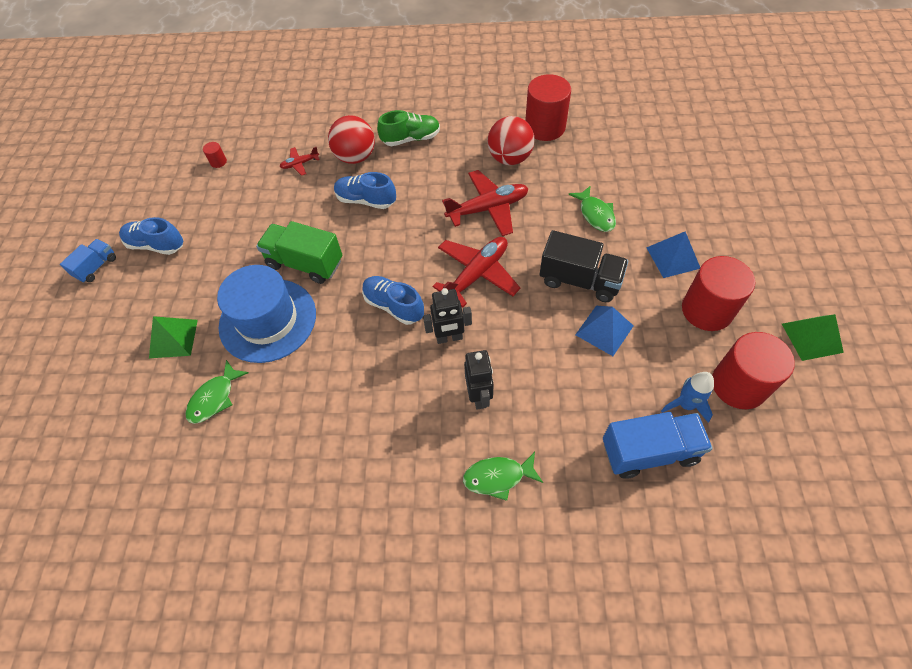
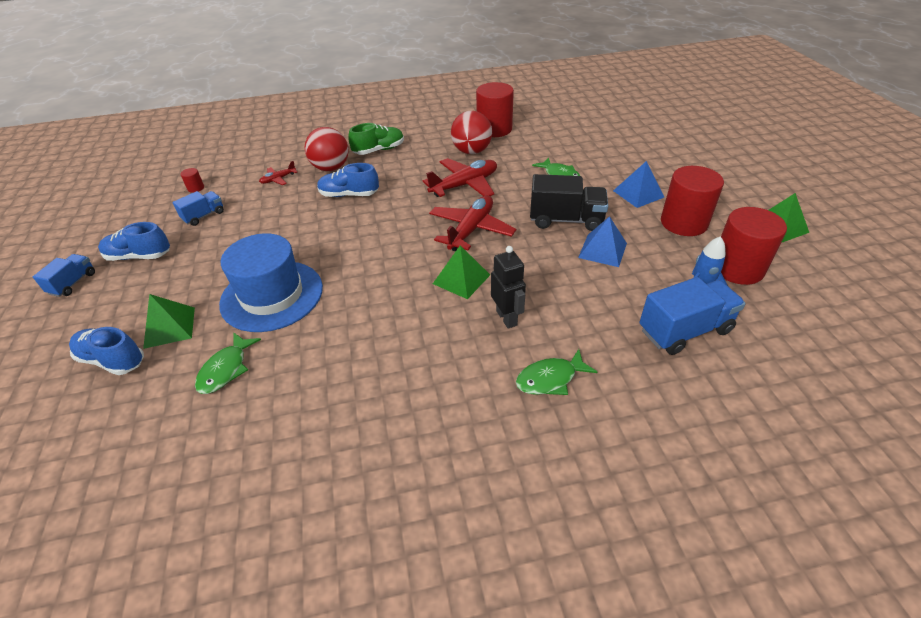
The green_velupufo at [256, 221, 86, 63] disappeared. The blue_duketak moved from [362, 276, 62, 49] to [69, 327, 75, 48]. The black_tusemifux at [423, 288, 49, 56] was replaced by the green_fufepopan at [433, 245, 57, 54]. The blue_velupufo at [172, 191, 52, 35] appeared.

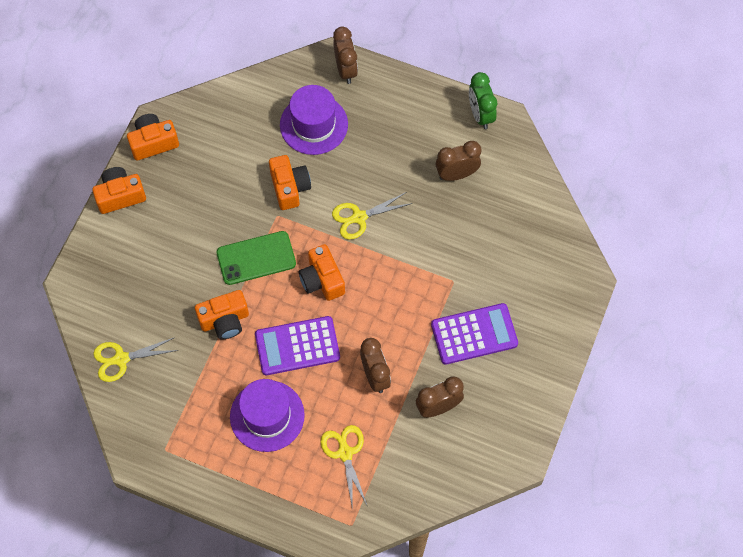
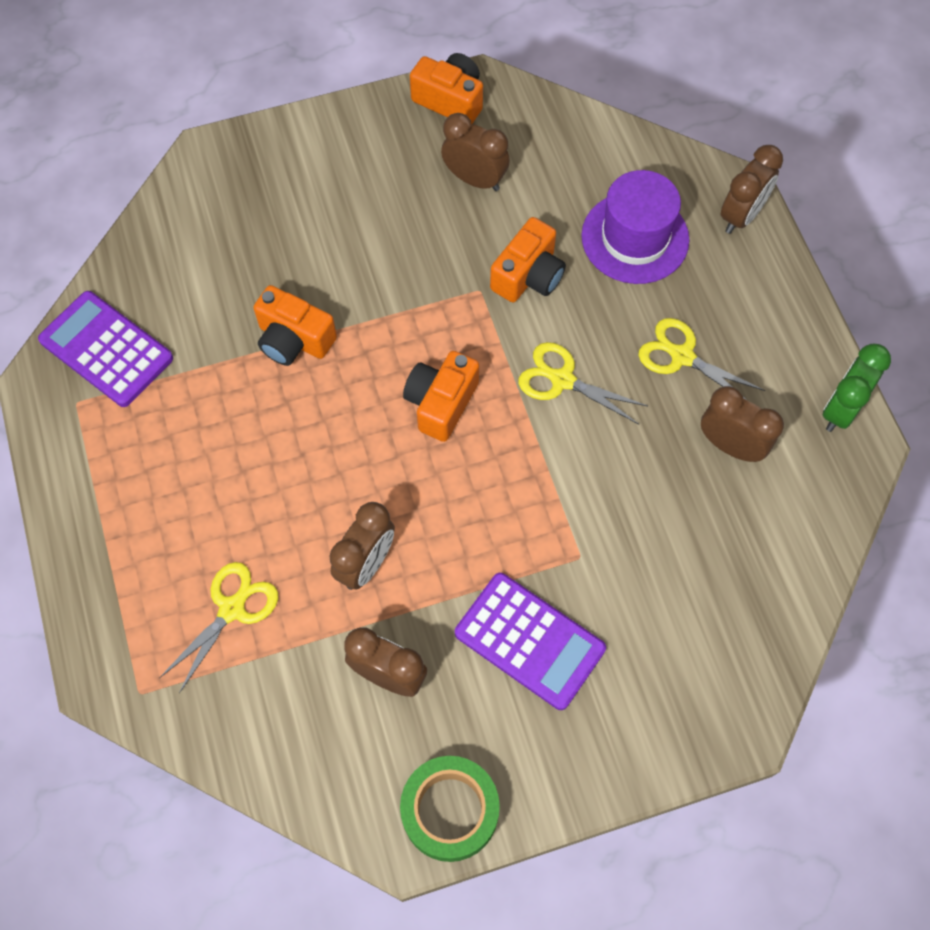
The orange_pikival at [92, 167, 54, 47] disappeared. The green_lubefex at [216, 231, 80, 54] disappeared. The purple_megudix moved from [255, 316, 85, 59] to [38, 291, 135, 116]. The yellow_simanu moved from [93, 337, 85, 45] to [638, 318, 127, 82]. The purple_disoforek at [230, 379, 75, 73] disappeared. The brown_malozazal at [441, 113, 69, 78] appeared. The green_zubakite at [400, 756, 100, 106] appeared.

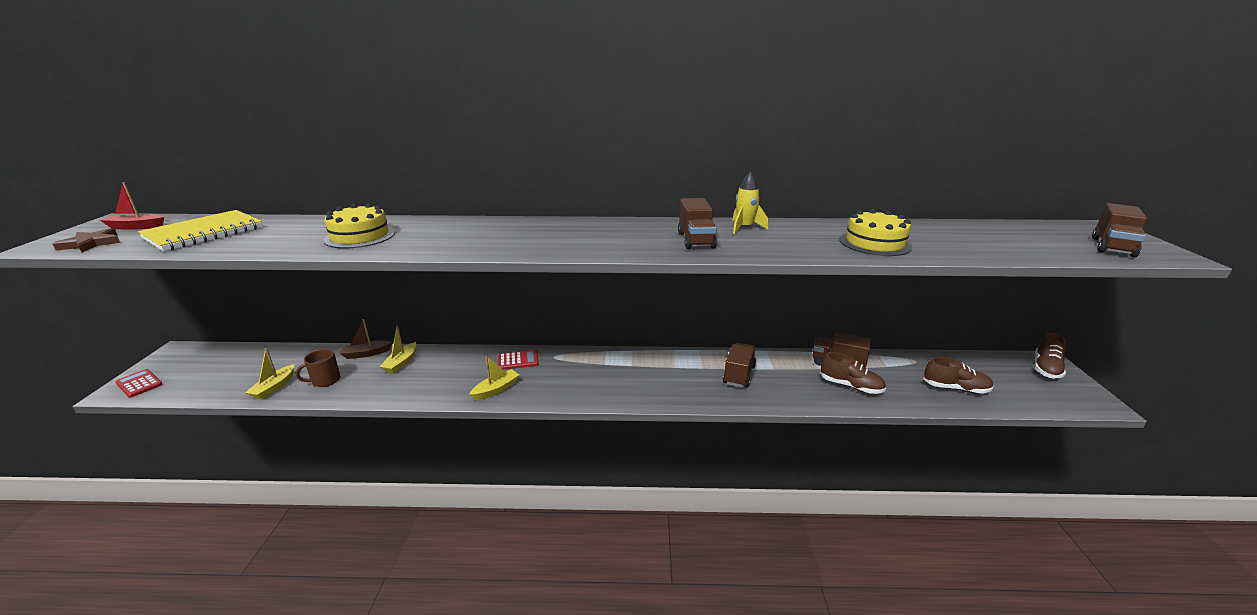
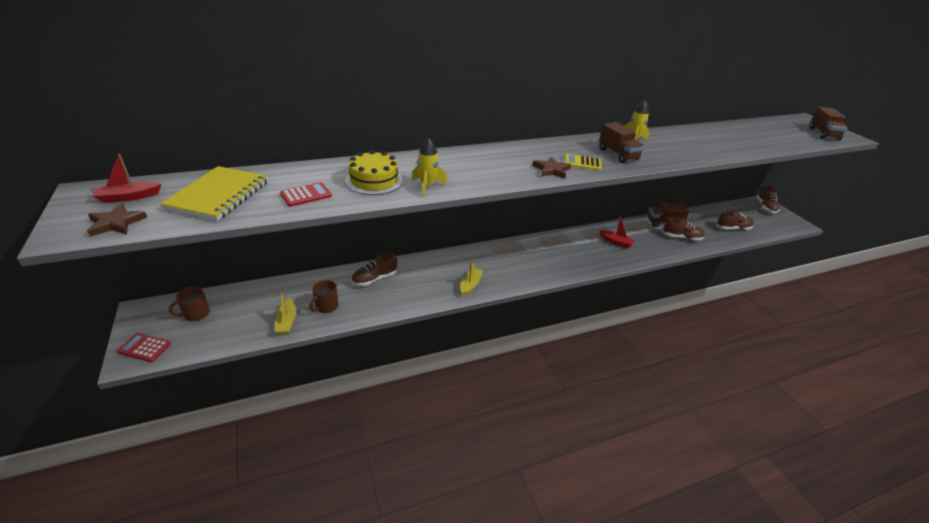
The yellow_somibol at [839, 209, 73, 47] disappeared. The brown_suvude at [340, 319, 53, 40] disappeared. The yellow_suvude at [380, 326, 37, 47] was replaced by the brown_duketak at [352, 252, 45, 34]. The brown_velupufo at [723, 343, 33, 45] was replaced by the red_suvude at [599, 217, 36, 31]. The red_megudix moved from [498, 350, 40, 20] to [280, 182, 52, 25]. The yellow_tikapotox at [412, 138, 35, 59] appeared. The yellow_megudix at [565, 154, 37, 17] appeared. The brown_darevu at [532, 157, 39, 22] appeared. The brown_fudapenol at [169, 287, 41, 34] appeared.

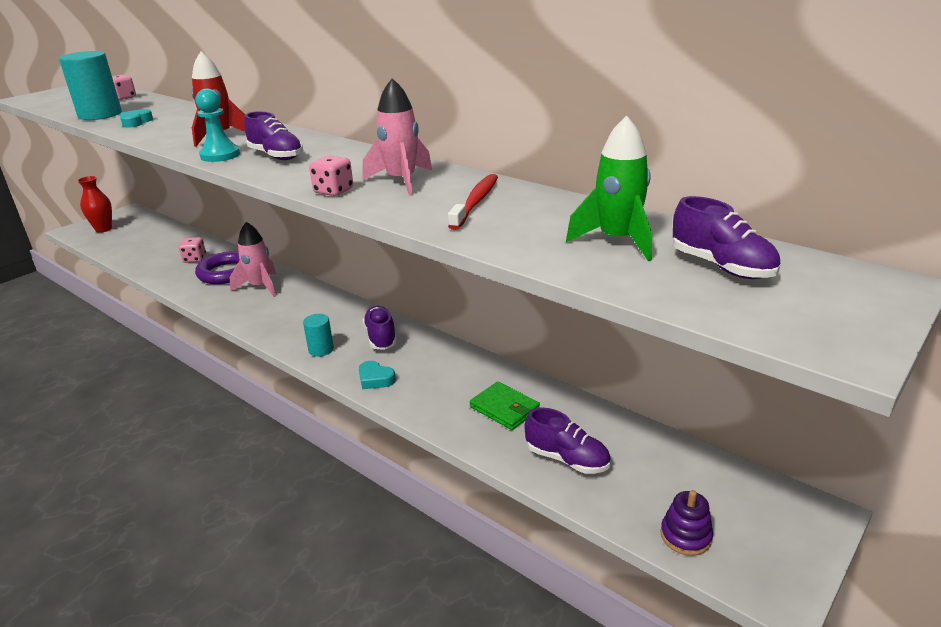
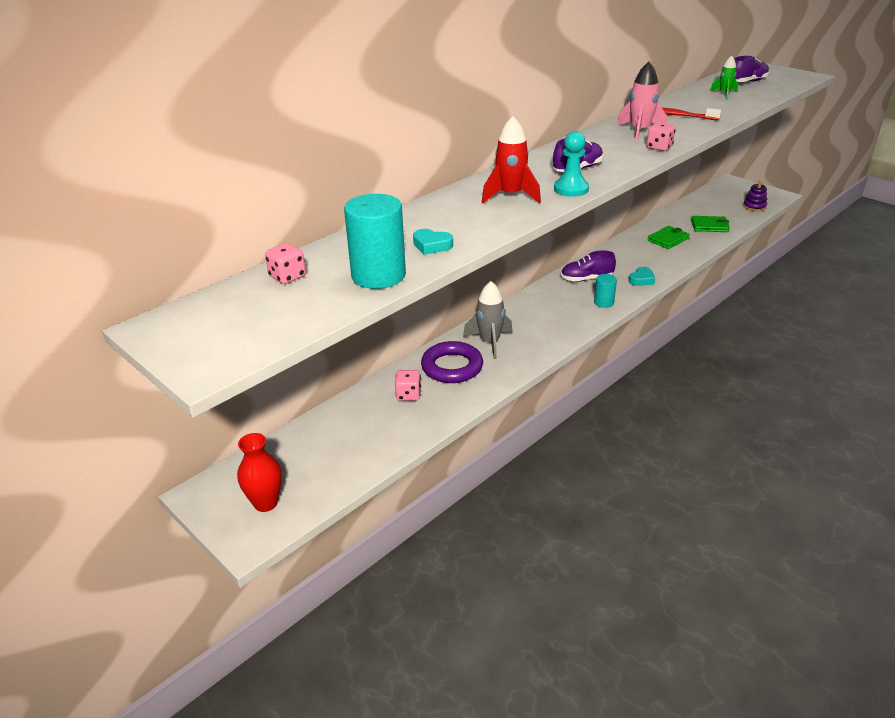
The green_tikapotox at [566, 116, 86, 145] changed to 0.61 times the size. The pink_tikapotox at [230, 222, 46, 75] became the grey_tikapotox at [463, 281, 50, 78]. The purple_duketak at [525, 407, 86, 67] was replaced by the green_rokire at [691, 216, 39, 16].

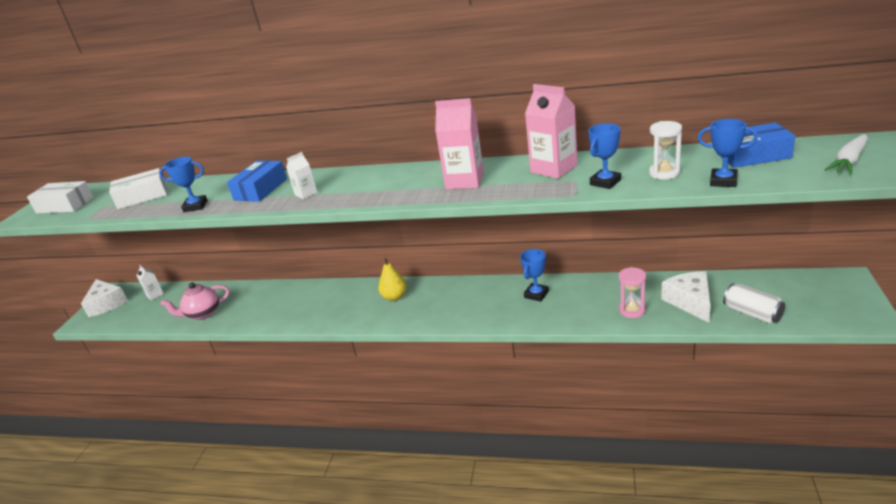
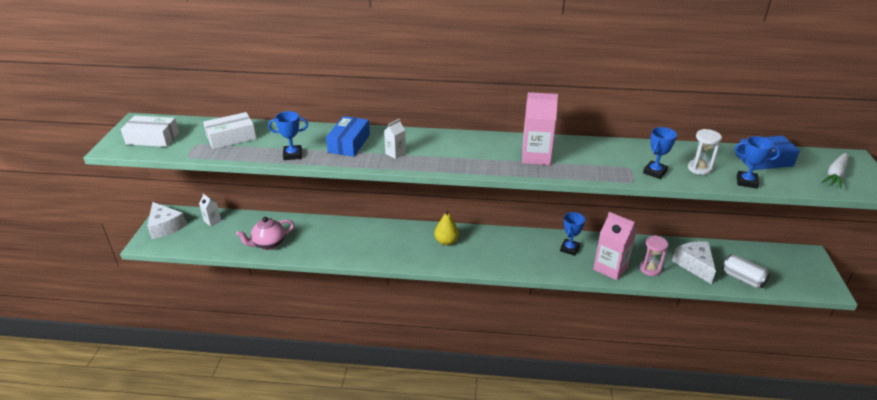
The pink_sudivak moved from [525, 84, 53, 95] to [593, 212, 44, 68].

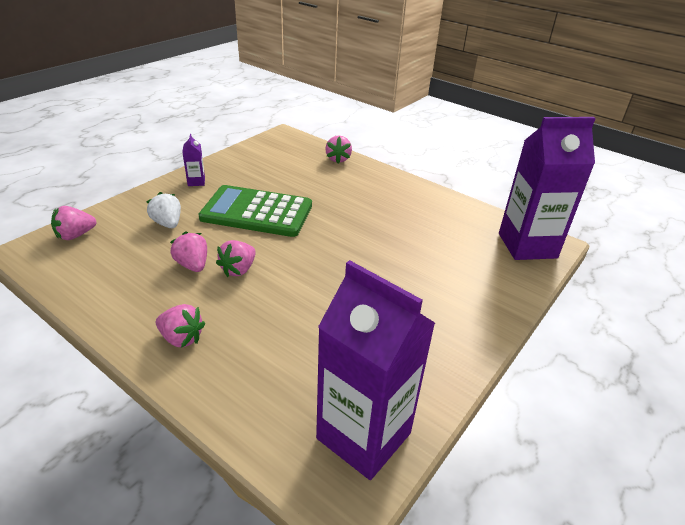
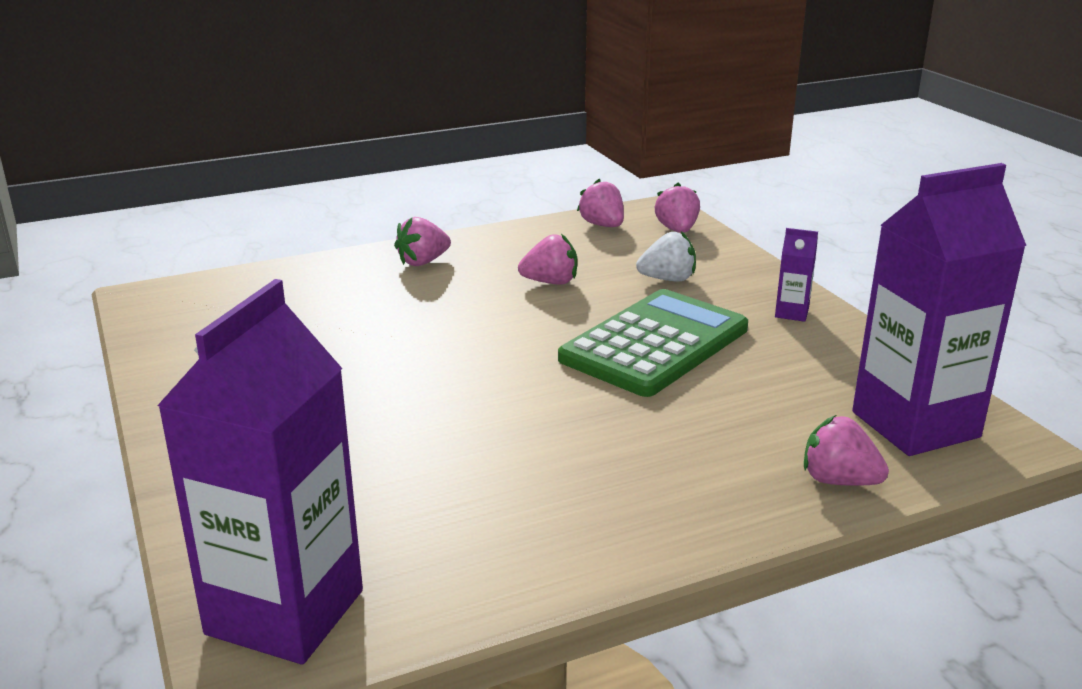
The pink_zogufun moved from [216, 240, 40, 37] to [577, 179, 47, 48]. The purple_sudivak moved from [316, 260, 119, 220] to [852, 163, 174, 293].

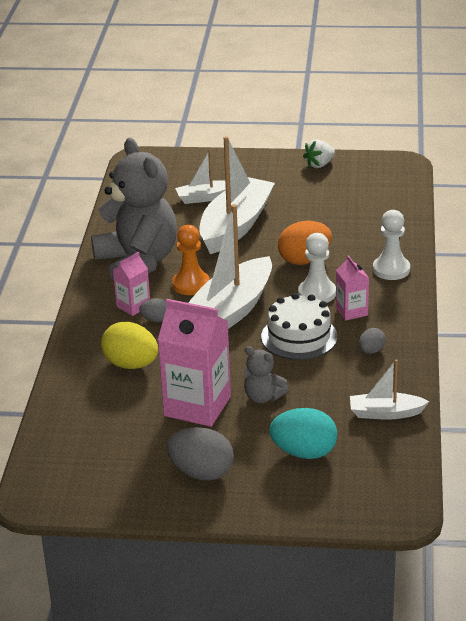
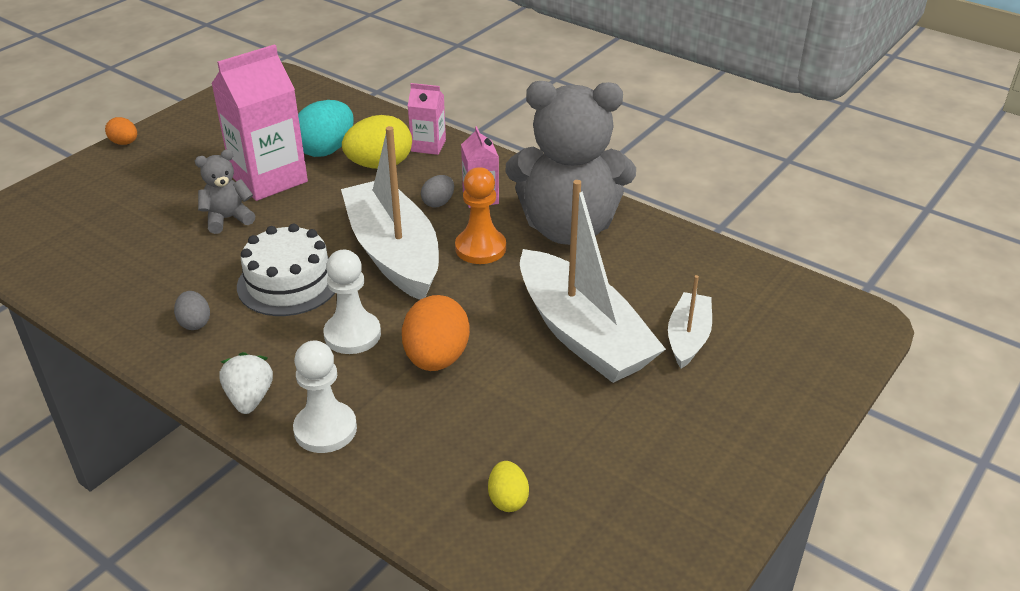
The white_zogufun moved from [303, 140, 32, 28] to [219, 352, 54, 62]. The pink_sudivak moved from [336, 255, 33, 66] to [408, 83, 38, 72]. The white_suvude at [350, 359, 79, 60] disappeared. The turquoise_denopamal moved from [269, 408, 68, 51] to [298, 100, 55, 57]. The grey_denopamal at [166, 427, 68, 53] disappeared. The orange_denopamal at [105, 117, 32, 28] appeared. The yellow_denopamal at [488, 461, 41, 51] appeared.

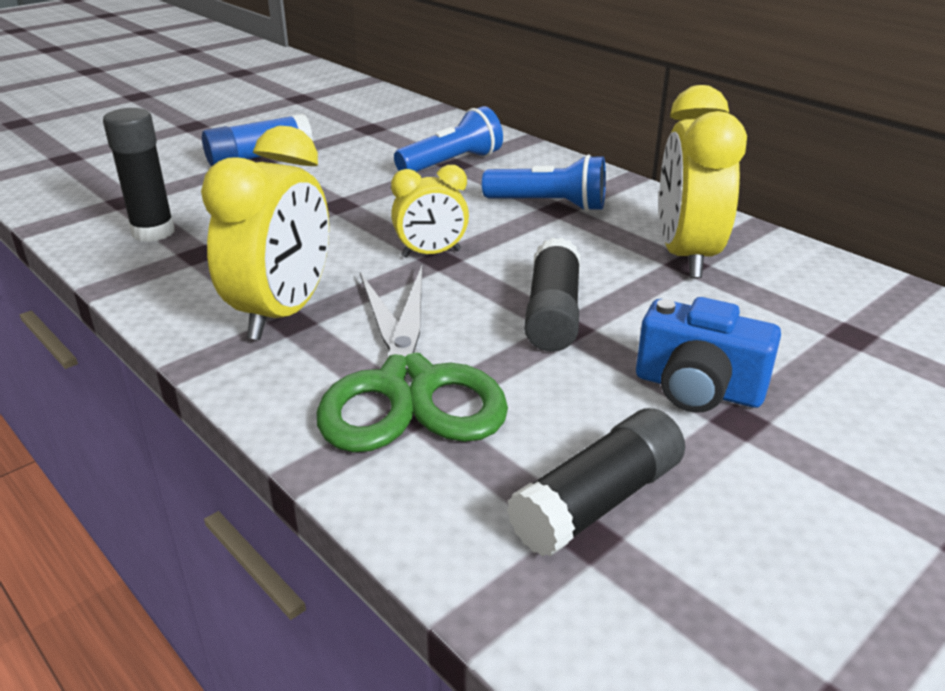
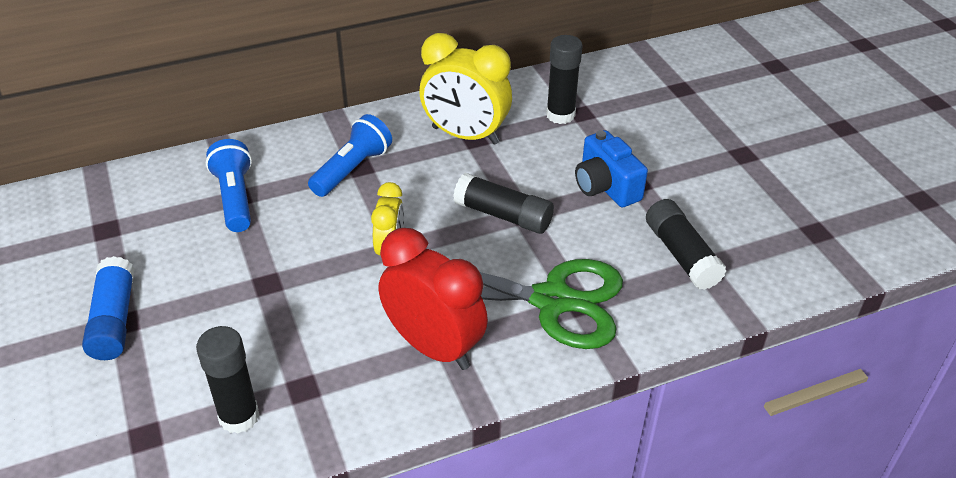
The yellow_malozazal at [201, 126, 128, 214] became the red_malozazal at [379, 228, 109, 142]. The blue_pikival at [636, 297, 145, 116] turned 105 degrees clockwise. The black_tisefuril at [546, 35, 37, 89] appeared.

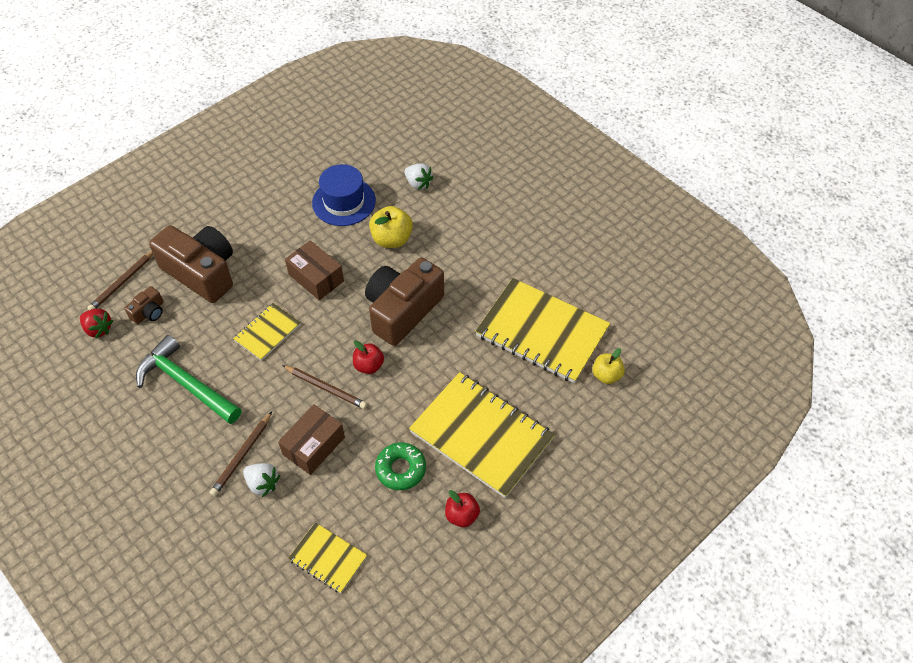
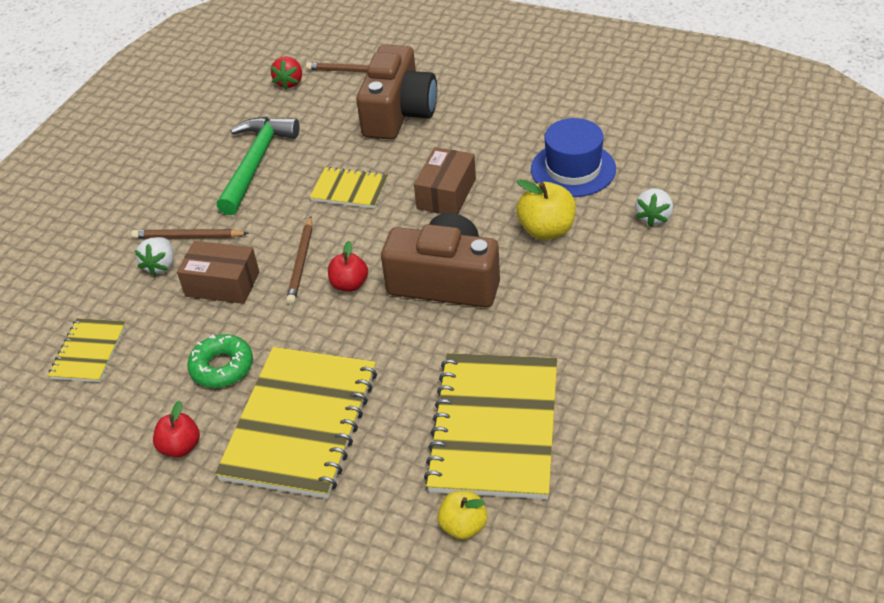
The brown_pikival at [124, 286, 39, 38] disappeared.

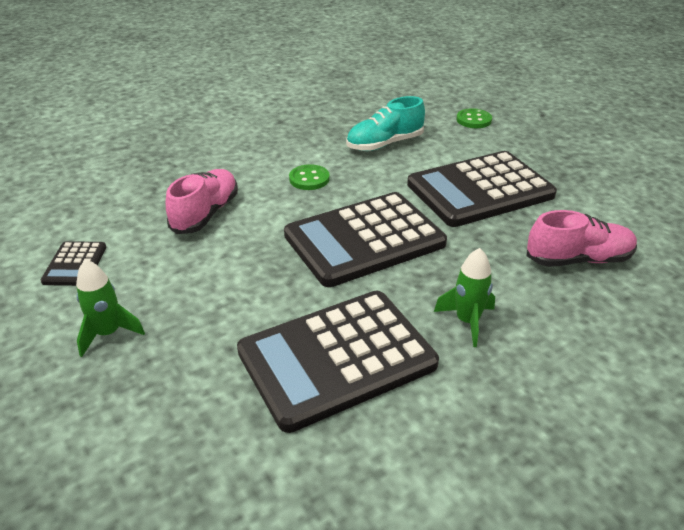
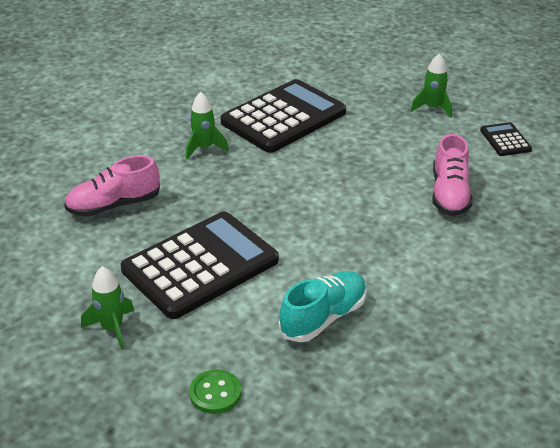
The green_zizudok at [289, 164, 41, 26] disappeared. The black_megudix at [284, 192, 163, 95] disappeared. The green_tikapotox at [81, 266, 53, 84] appeared.

